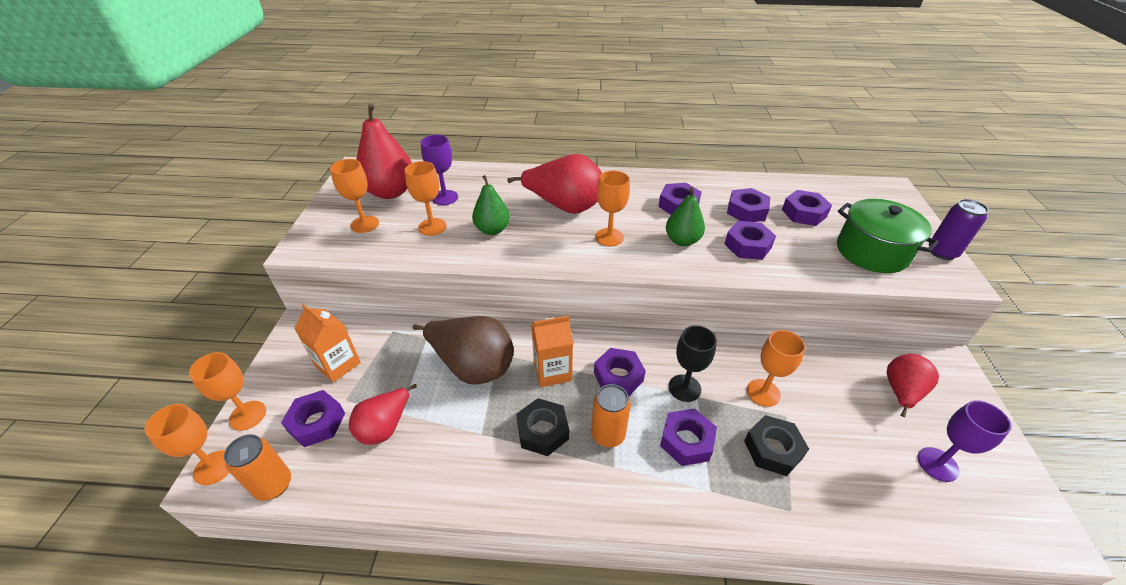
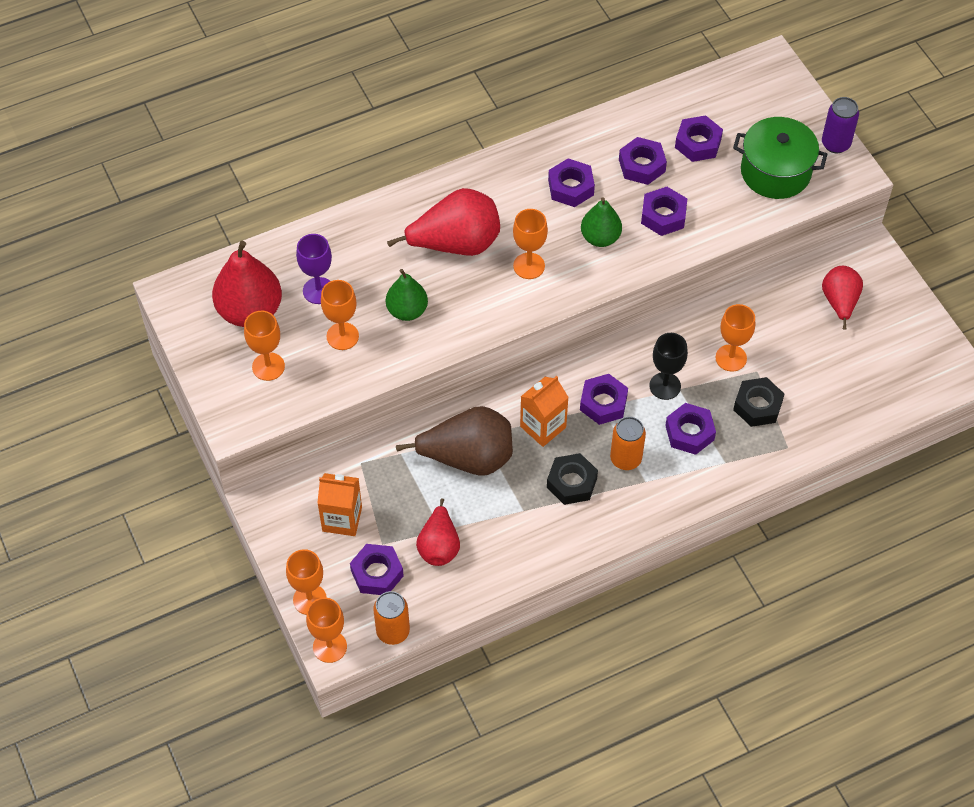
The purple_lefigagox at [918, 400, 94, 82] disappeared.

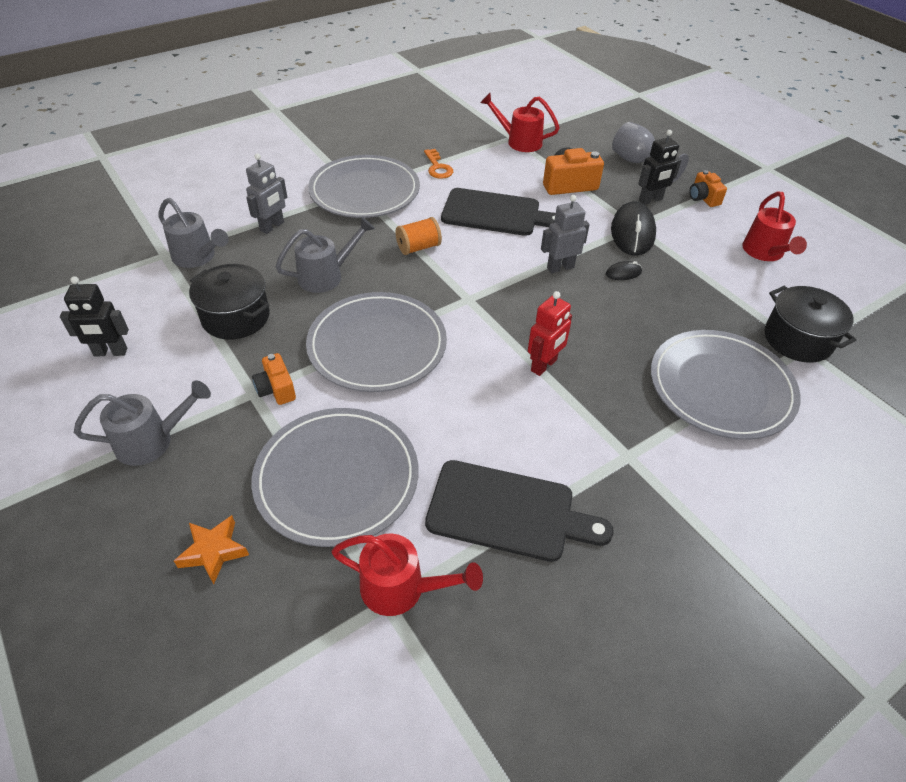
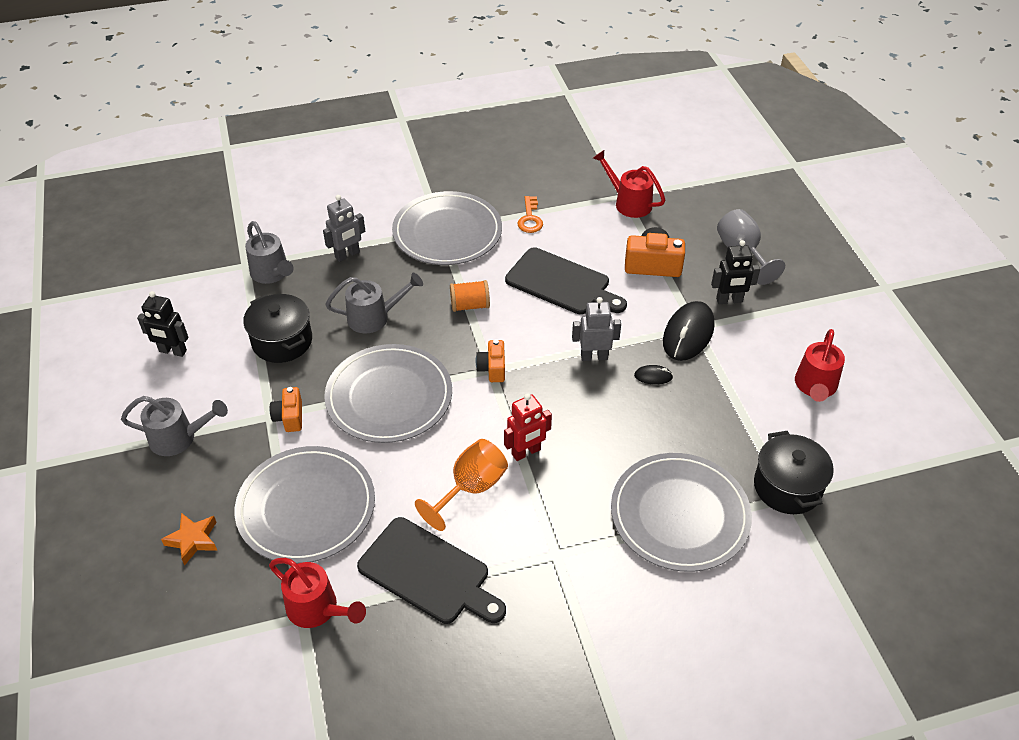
The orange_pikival moved from [689, 170, 38, 37] to [476, 339, 29, 43]. The orange_lefigagox at [415, 439, 93, 92] appeared.

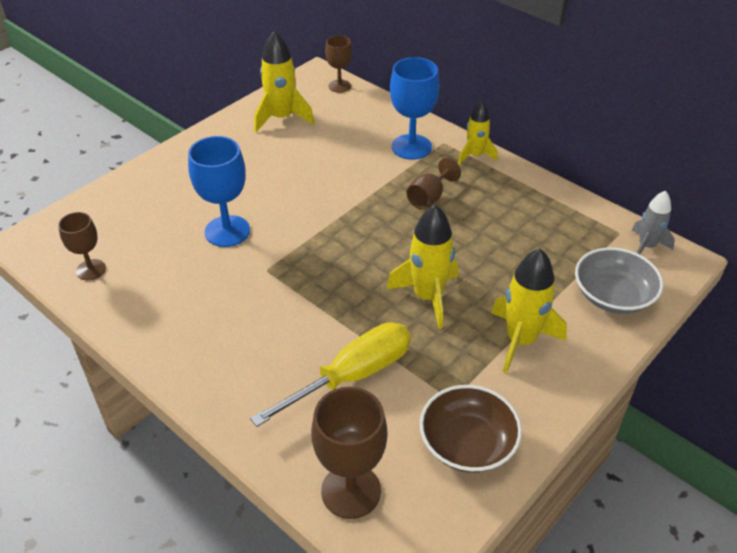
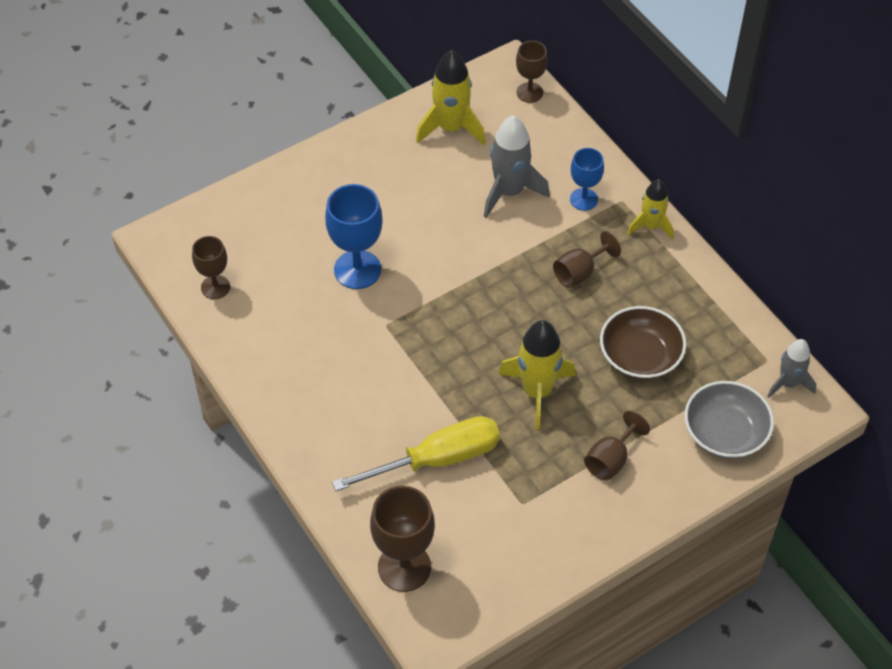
The blue_lefigagox at [390, 57, 49, 103] changed to 0.61 times the size. The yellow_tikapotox at [492, 248, 75, 125] was replaced by the brown_lefigagox at [584, 411, 66, 70]. The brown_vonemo moved from [420, 385, 102, 88] to [600, 306, 86, 73]. The grey_tikapotox at [484, 115, 66, 103] appeared.

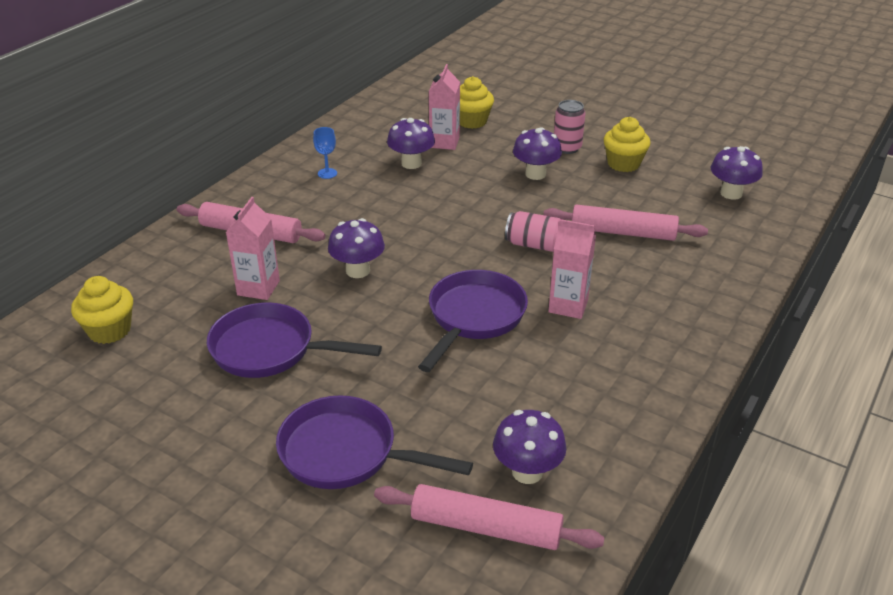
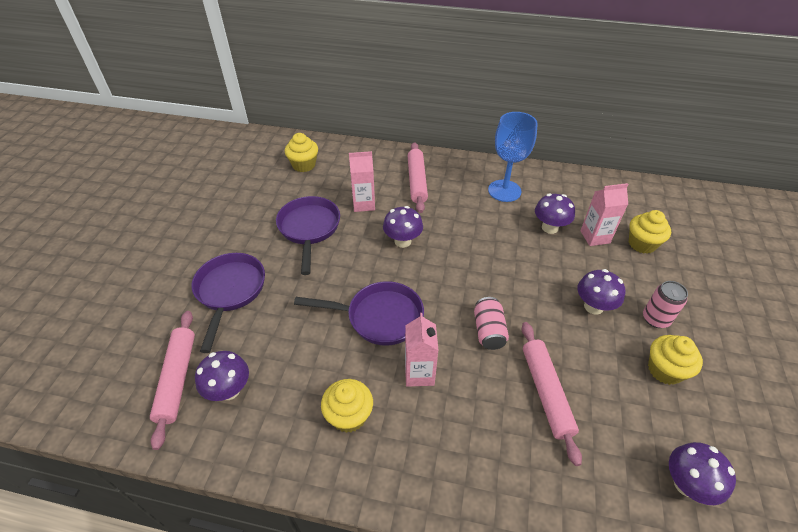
The blue_lefigagox at [313, 127, 24, 52] changed to 2.28 times the size. The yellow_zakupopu at [321, 379, 52, 54] appeared.

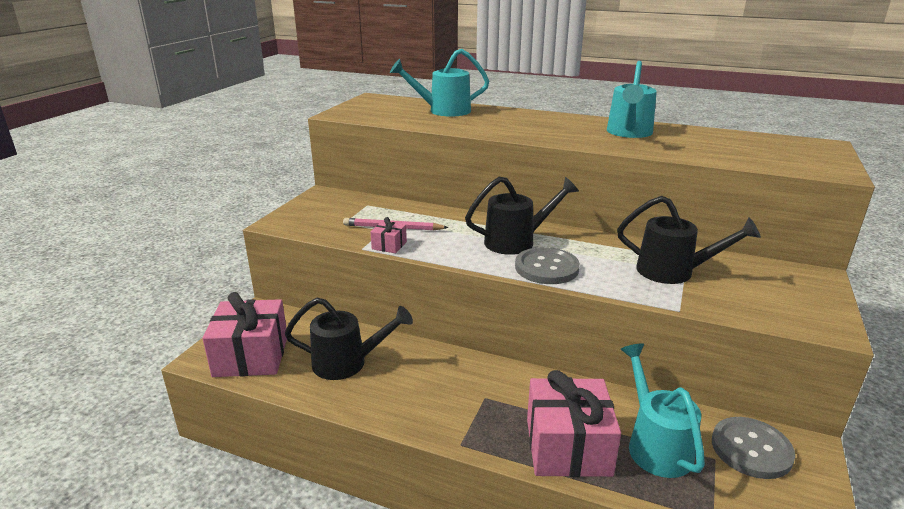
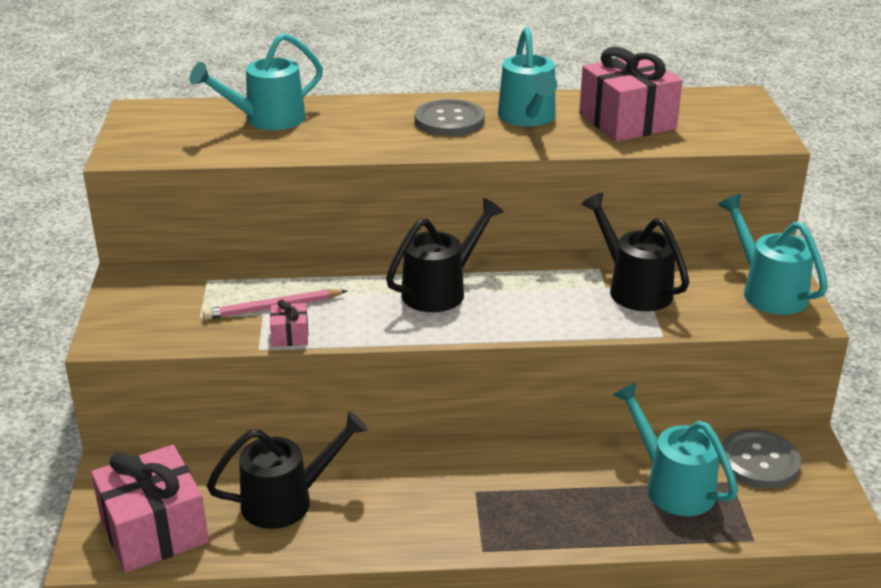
The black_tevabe at [617, 196, 144, 88] turned 120 degrees counterclockwise. The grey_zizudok moved from [515, 247, 65, 37] to [415, 99, 70, 37]. The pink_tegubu moved from [527, 370, 94, 107] to [579, 47, 103, 95]. The turquoise_tevabe at [718, 194, 110, 121] appeared.

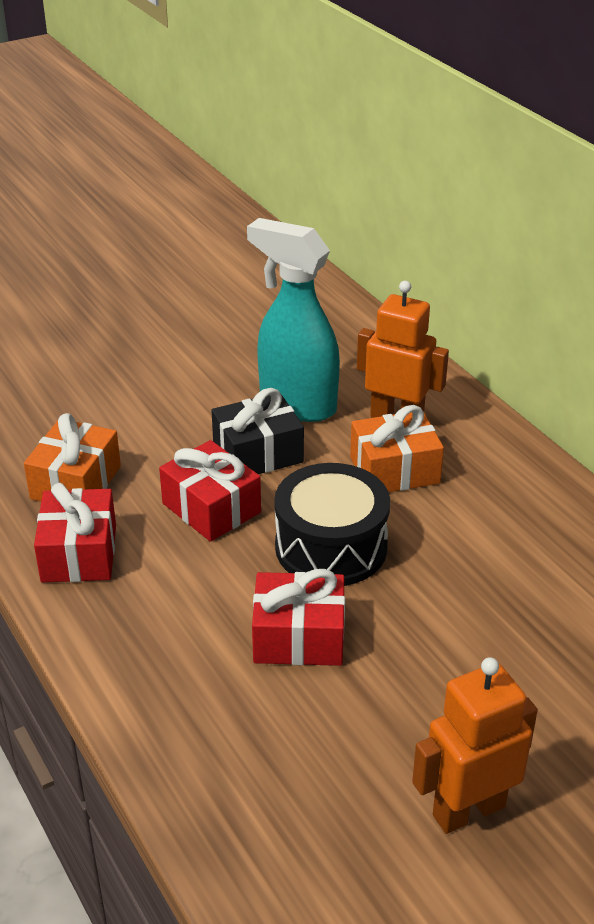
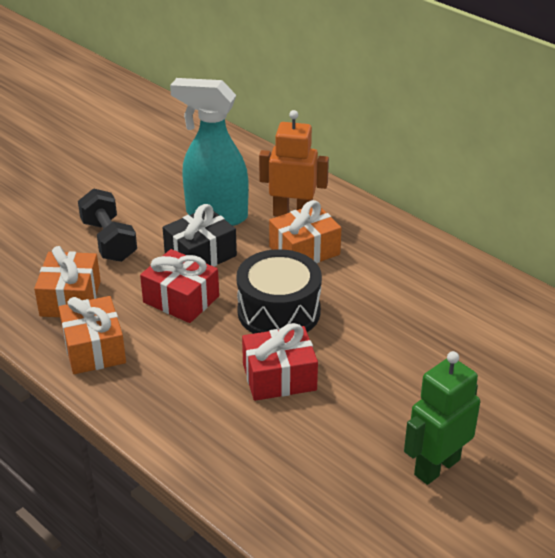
The red_tegubu at [34, 483, 82, 99] became the orange_tegubu at [59, 296, 67, 78]. The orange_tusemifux at [412, 657, 126, 177] became the green_tusemifux at [404, 351, 76, 134]. The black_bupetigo at [78, 188, 59, 74] appeared.

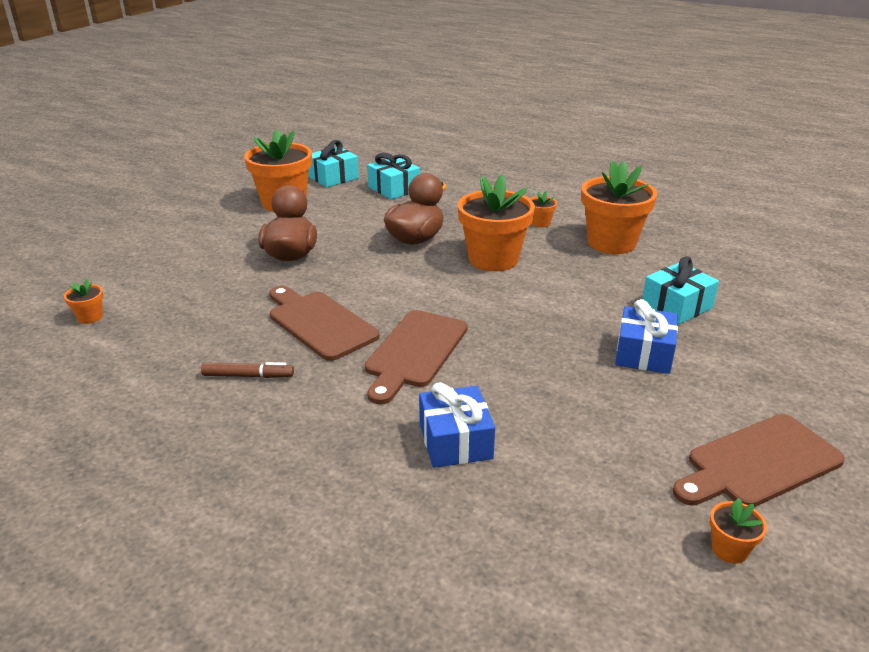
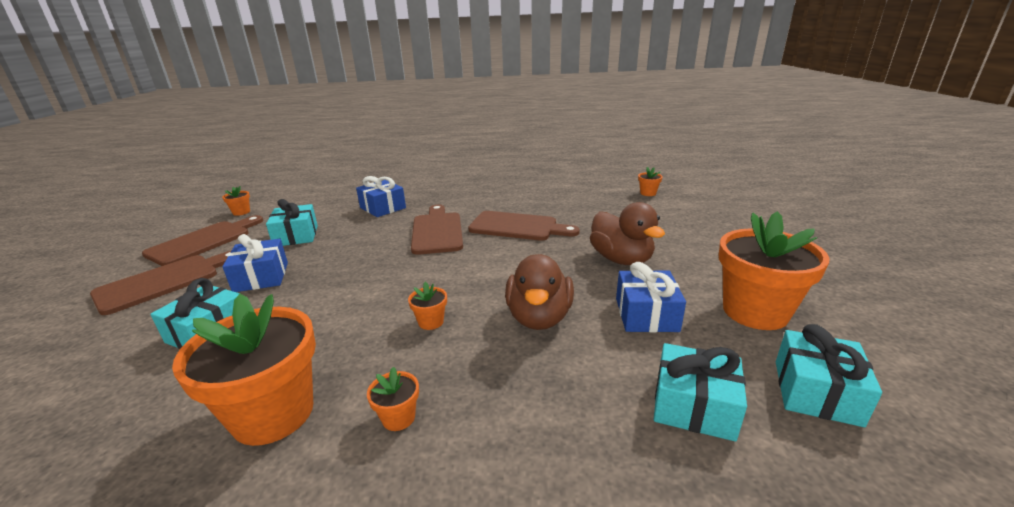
The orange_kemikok at [458, 175, 77, 96] changed to 0.42 times the size. The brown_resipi at [201, 362, 93, 16] disappeared. The turquoise_tegubu at [266, 199, 52, 47] appeared. The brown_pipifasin at [90, 250, 142, 65] appeared. The blue_tegubu at [616, 262, 70, 70] appeared.

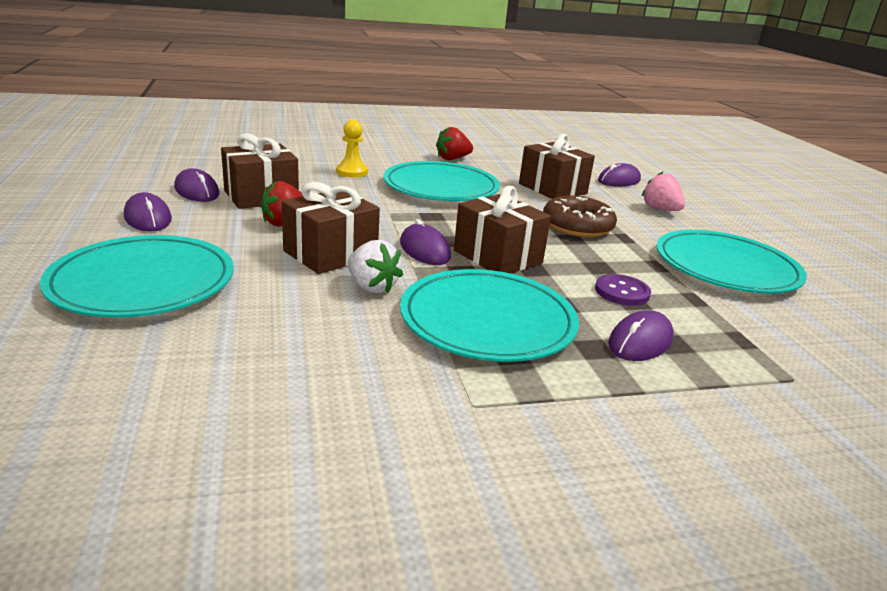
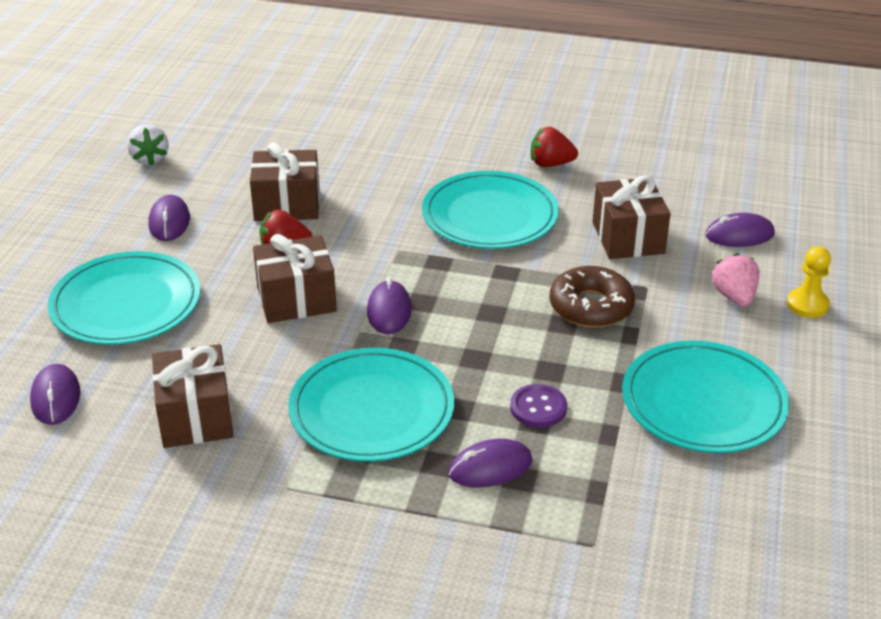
The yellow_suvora moved from [337, 120, 31, 58] to [787, 246, 44, 72]. The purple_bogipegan moved from [174, 168, 45, 34] to [30, 364, 50, 61]. The brown_tegubu moved from [454, 186, 97, 88] to [152, 344, 82, 104]. The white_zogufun moved from [348, 240, 55, 53] to [127, 124, 41, 42].

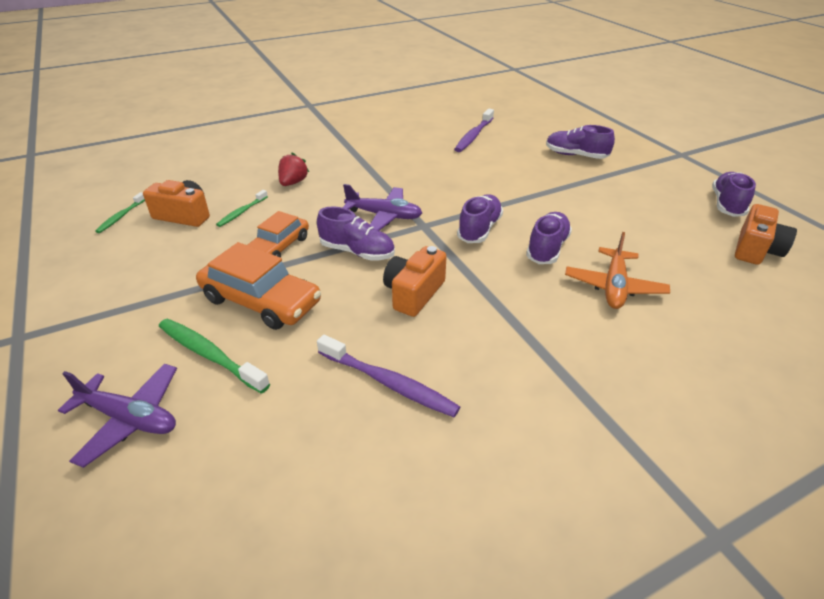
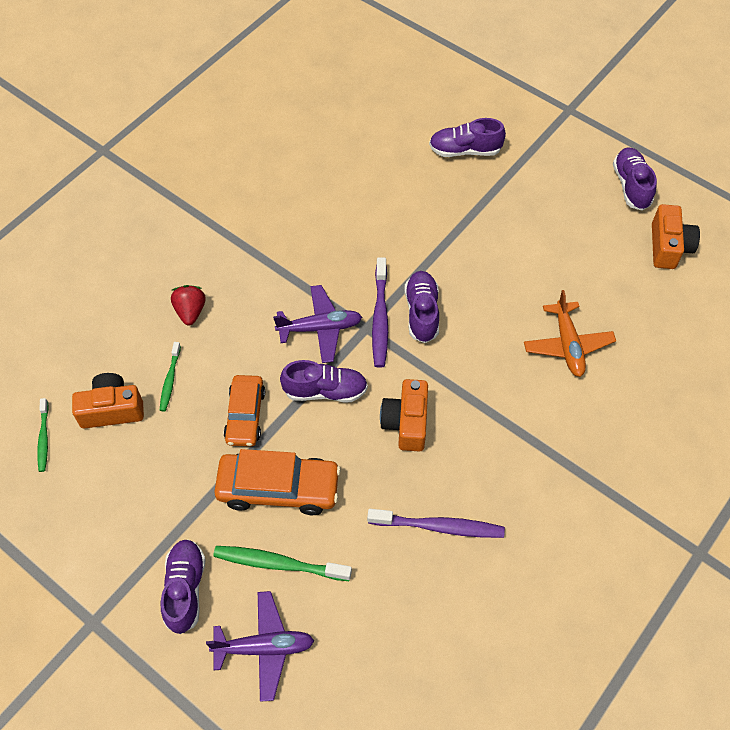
The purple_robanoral moved from [454, 109, 40, 43] to [372, 257, 16, 111]. The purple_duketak moved from [526, 212, 46, 52] to [161, 540, 45, 94].

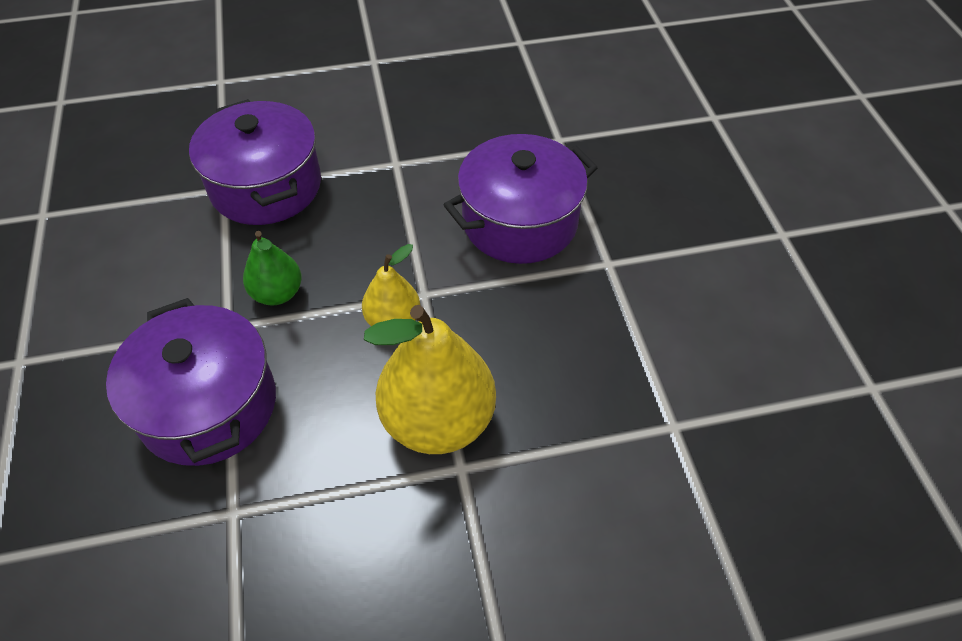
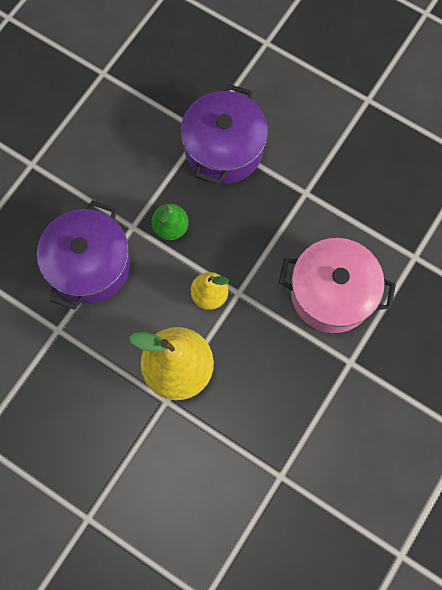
The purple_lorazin at [444, 134, 154, 130] became the pink_lorazin at [279, 238, 117, 95].

